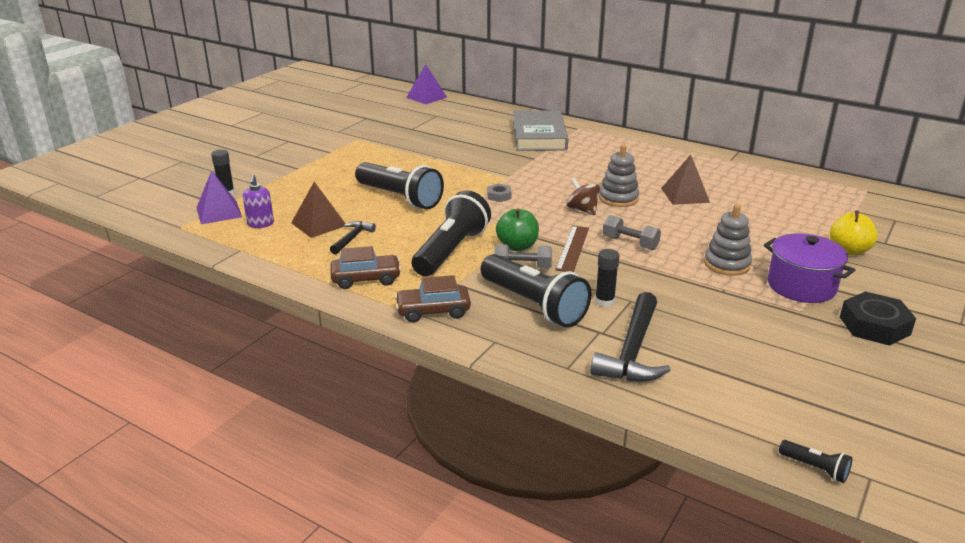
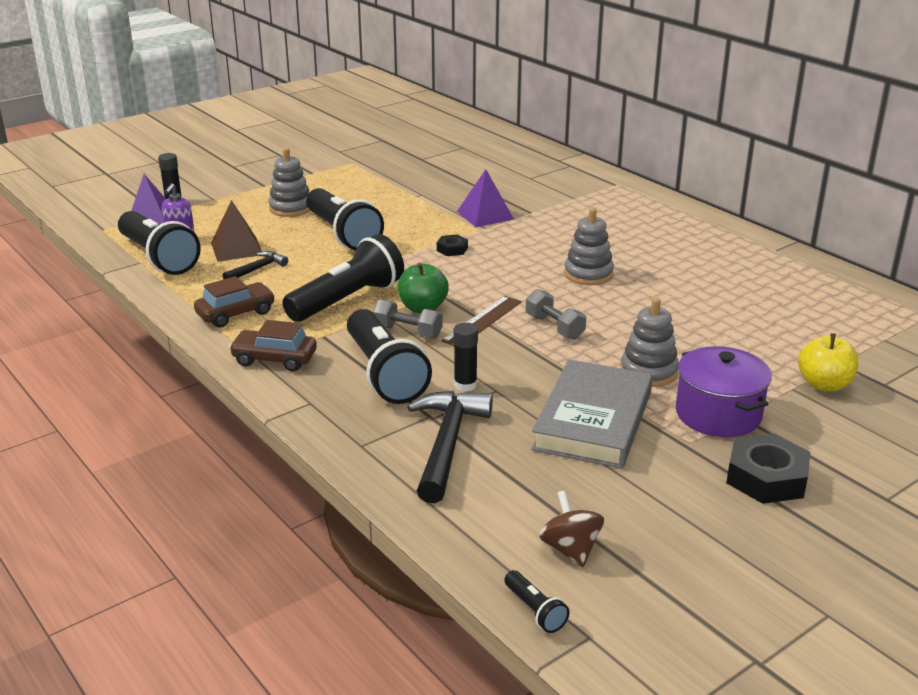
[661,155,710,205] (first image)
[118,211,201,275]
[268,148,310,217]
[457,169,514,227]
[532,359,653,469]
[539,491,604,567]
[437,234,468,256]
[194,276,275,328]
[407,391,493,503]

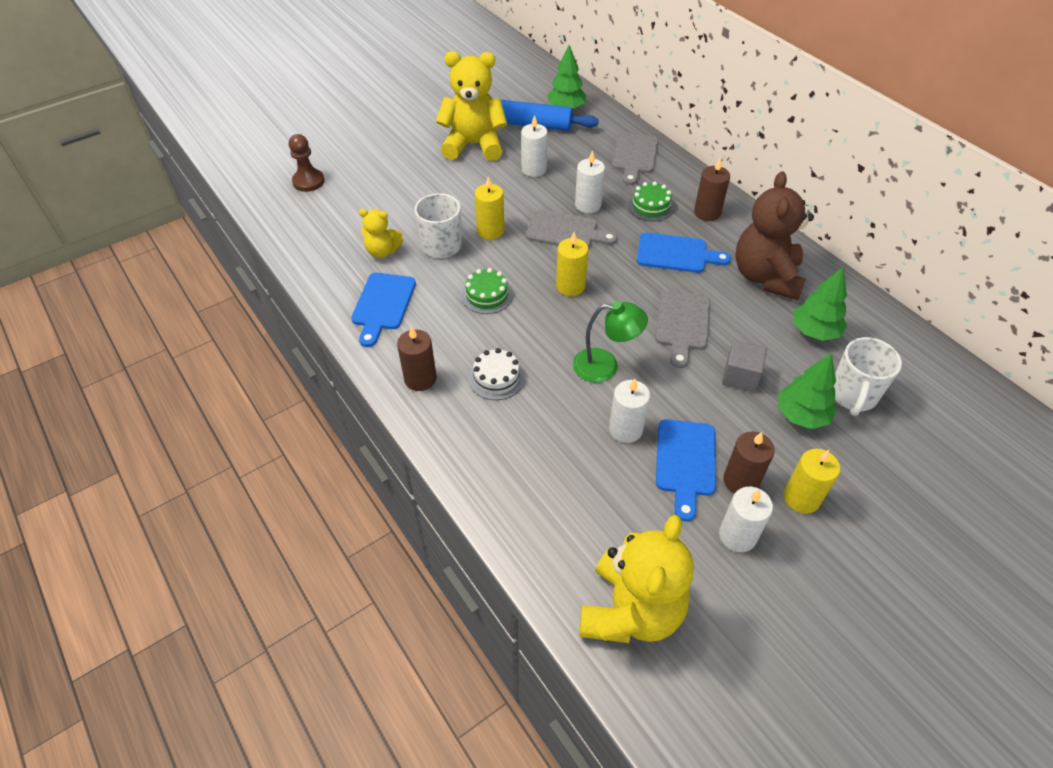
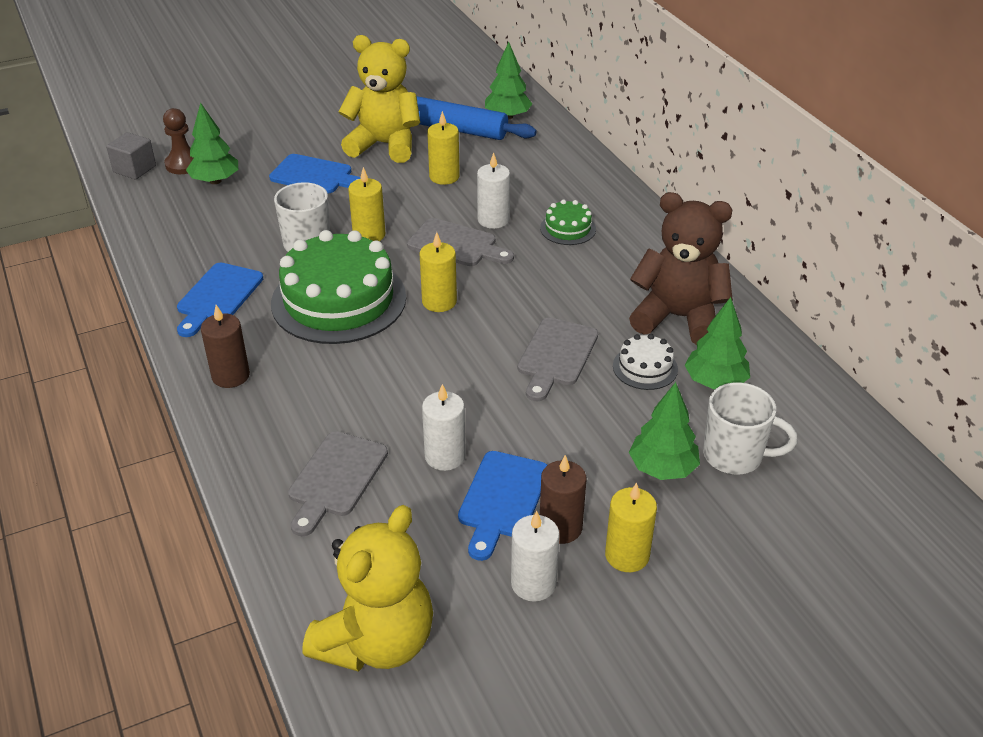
[359,209,403,258] (first image)
[573,301,648,383] (first image)
[694,159,730,221] (first image)
[186,102,238,184]
[613,334,678,390]
[288,431,388,536]
[269,154,361,193]
[106,132,156,179]
[427,111,460,185]
[629,192,733,345]
[703,382,797,475]
[271,230,406,344]

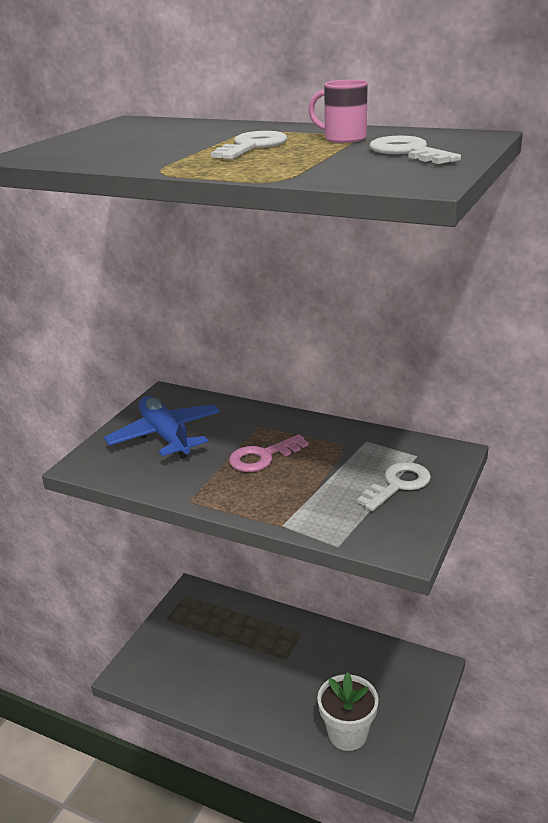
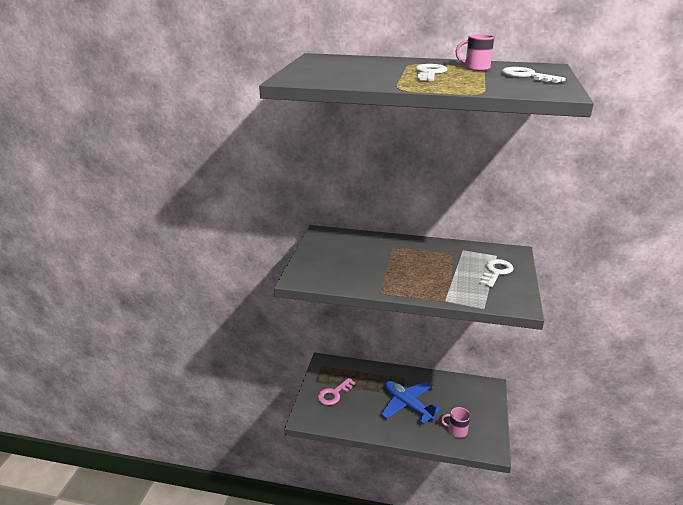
[381,381,442,424]
[318,378,355,405]
[441,407,470,438]

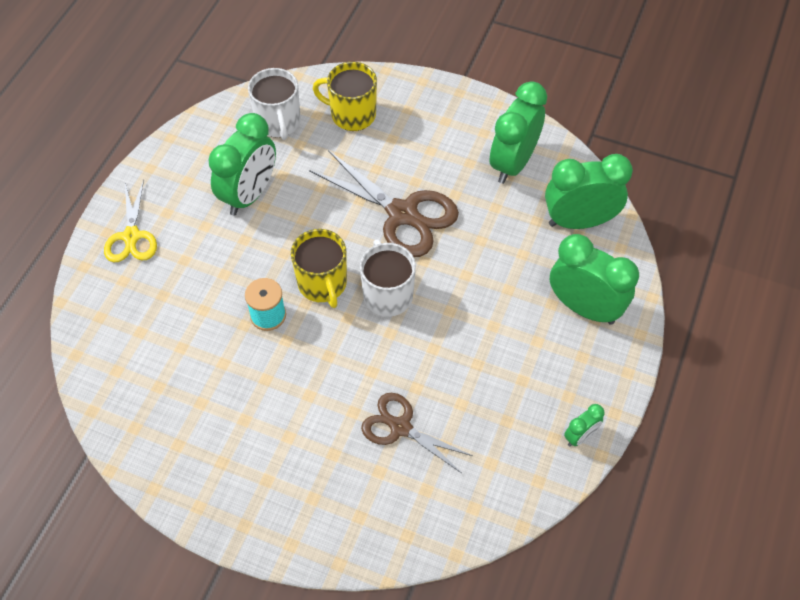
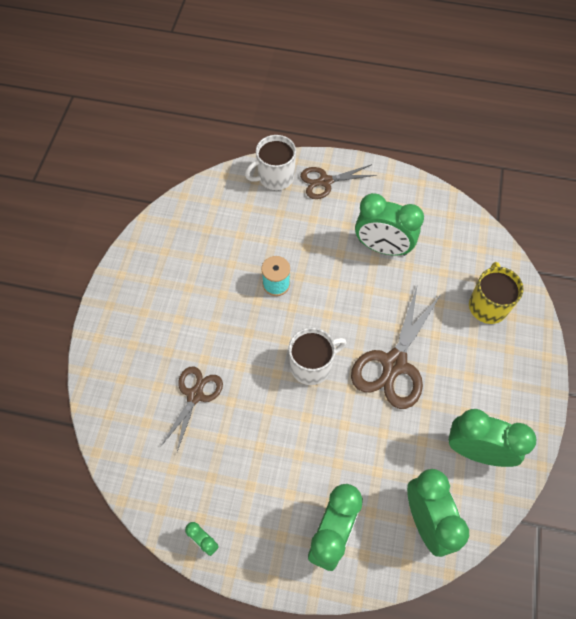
[291,229,347,308] (first image)
[245,135,296,190]
[300,164,377,199]

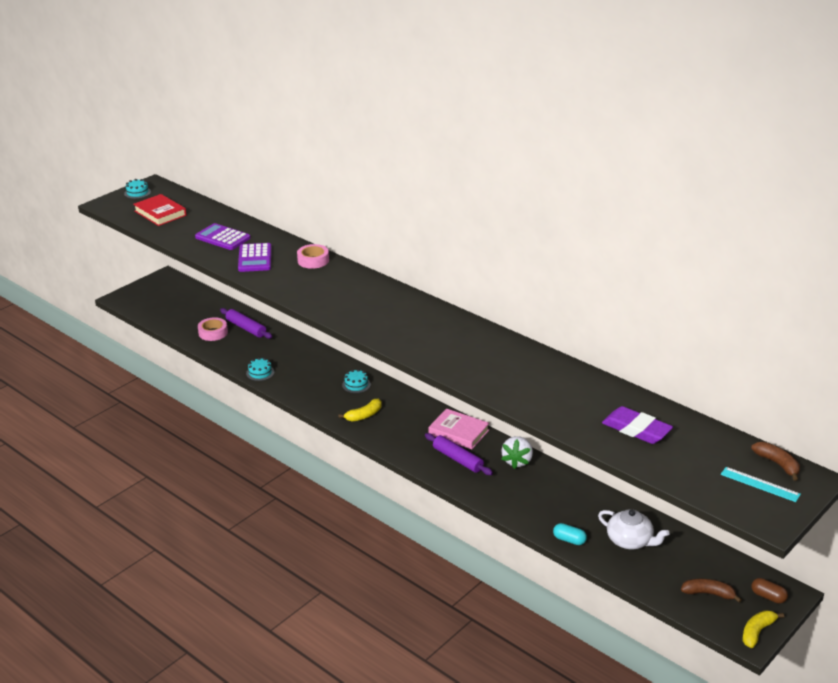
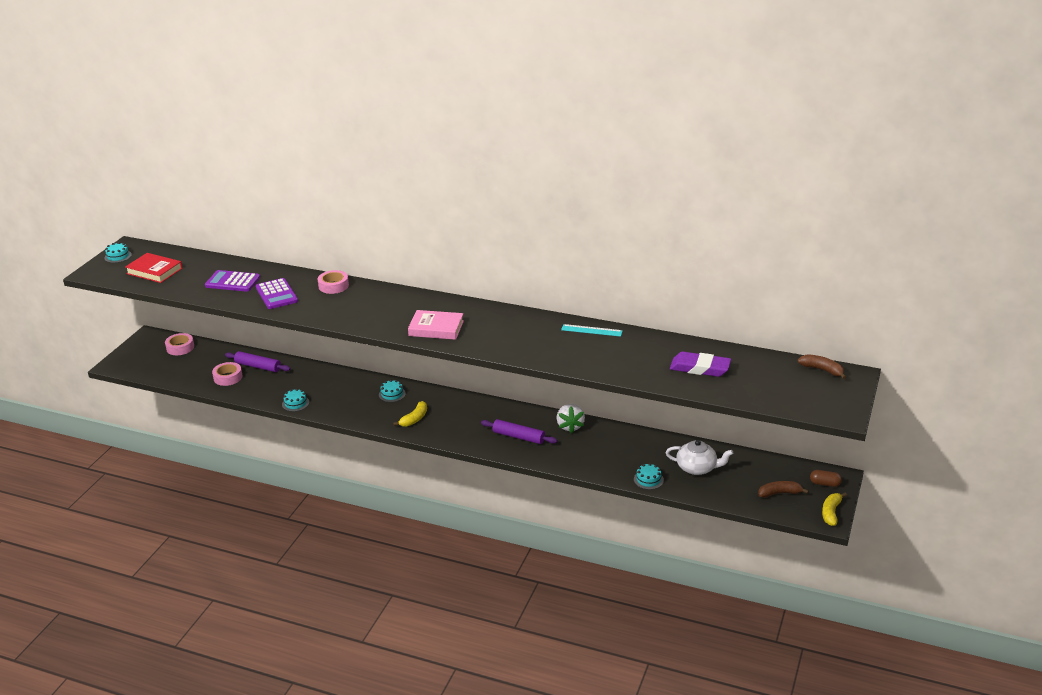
[165,333,194,355]
[408,310,464,340]
[561,324,623,337]
[634,463,664,490]

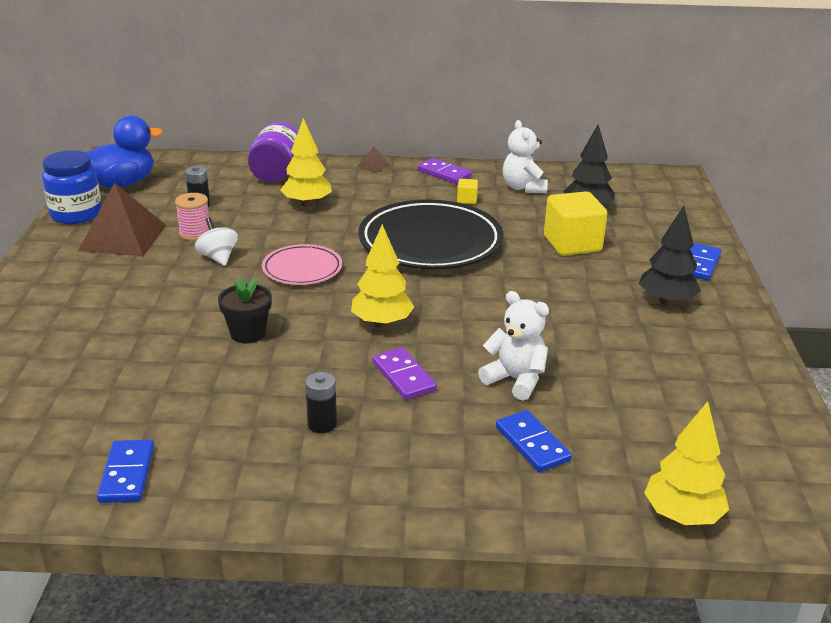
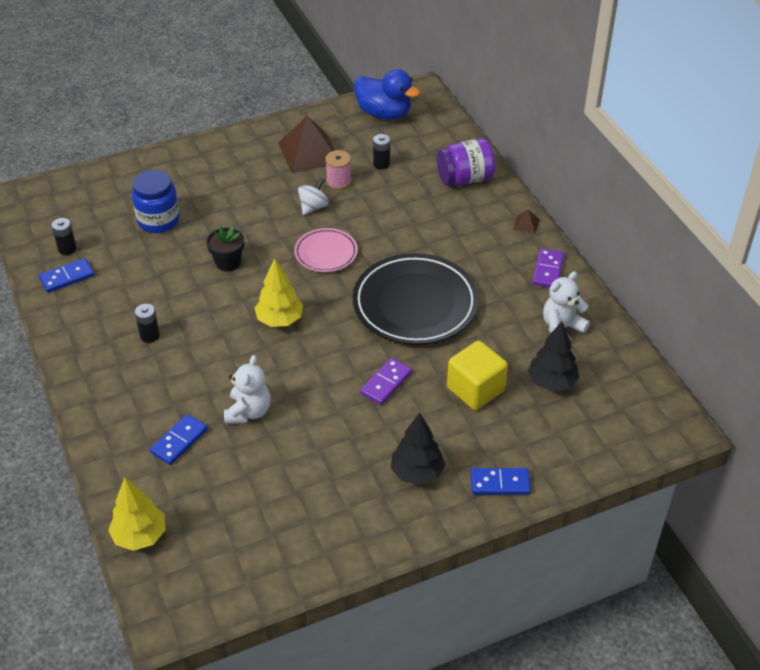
[280,118,332,207] (first image)
[457,179,478,204] (first image)
[52,218,77,255]
[132,170,180,233]
[360,358,412,405]

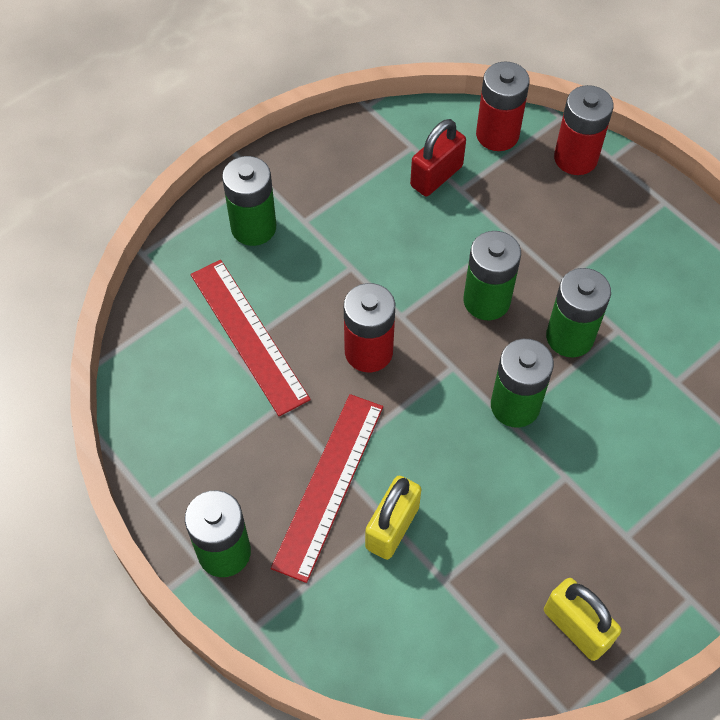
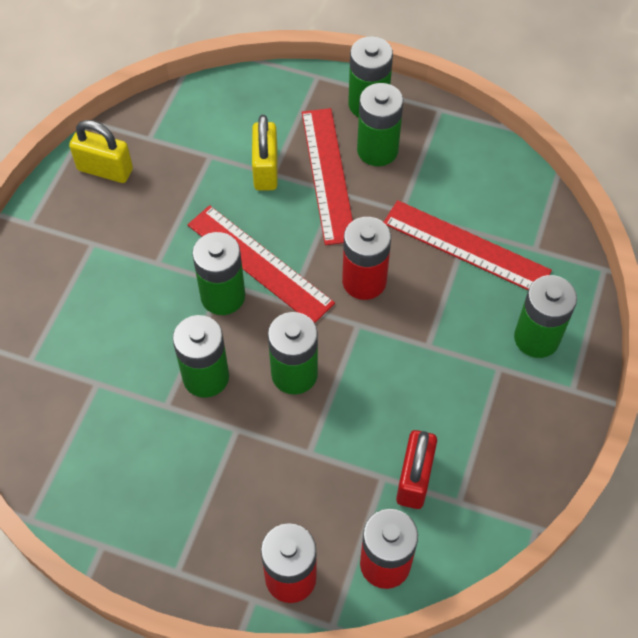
[188,205,335,323]
[357,83,403,166]

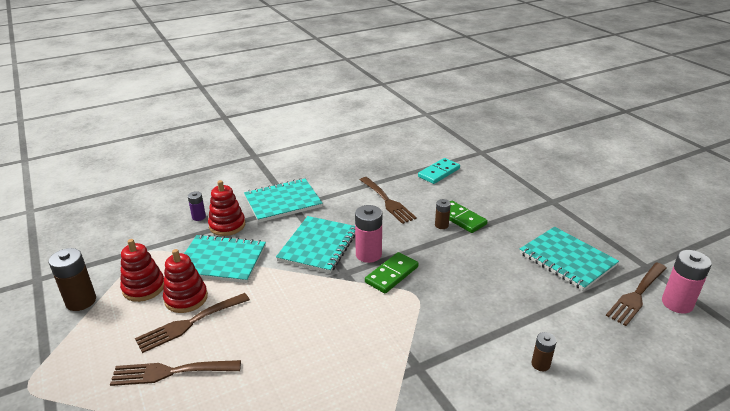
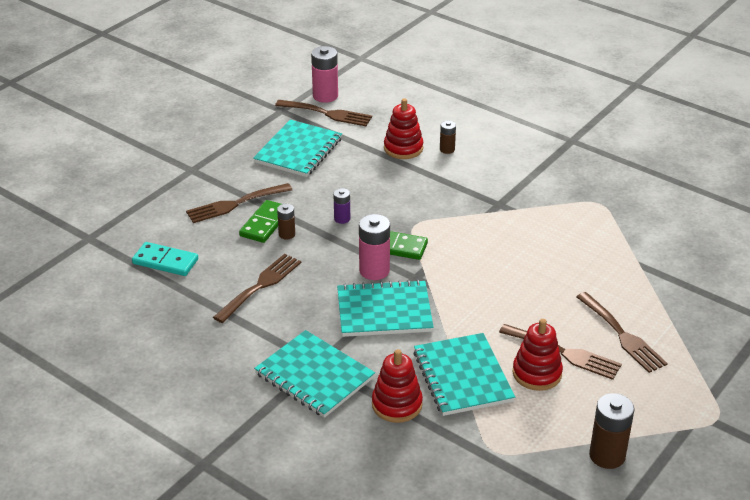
[186,183,292,223]
[384,98,424,159]
[333,188,350,224]

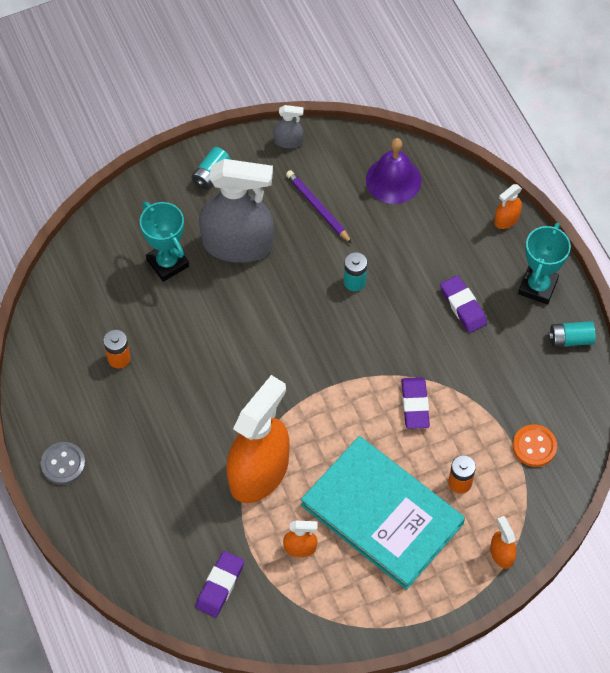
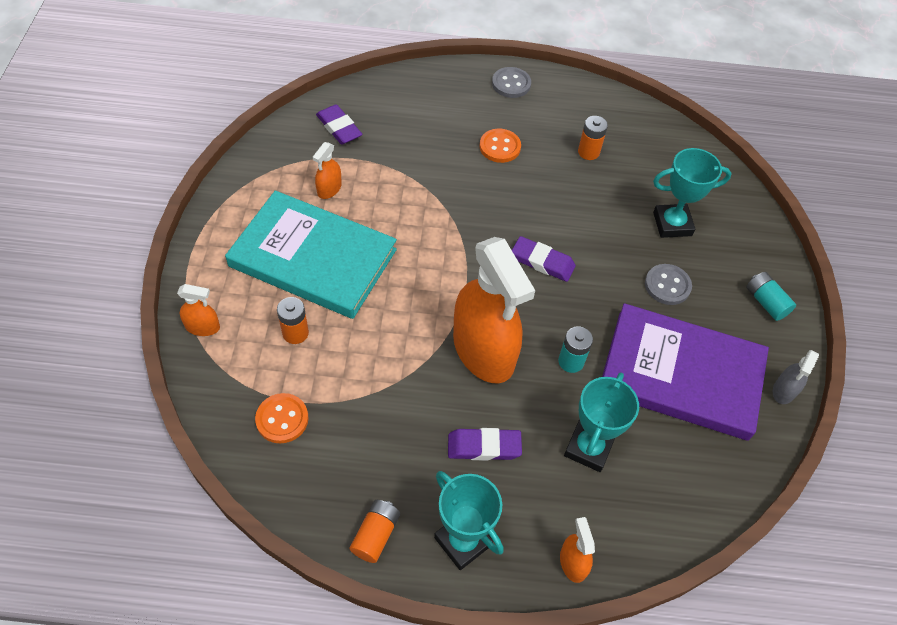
[366,138,422,204] (first image)
[480,129,521,163]
[564,372,639,472]
[453,237,535,384]
[512,236,576,282]
[645,264,692,305]
[602,303,769,441]
[350,500,400,563]
[225,190,397,319]

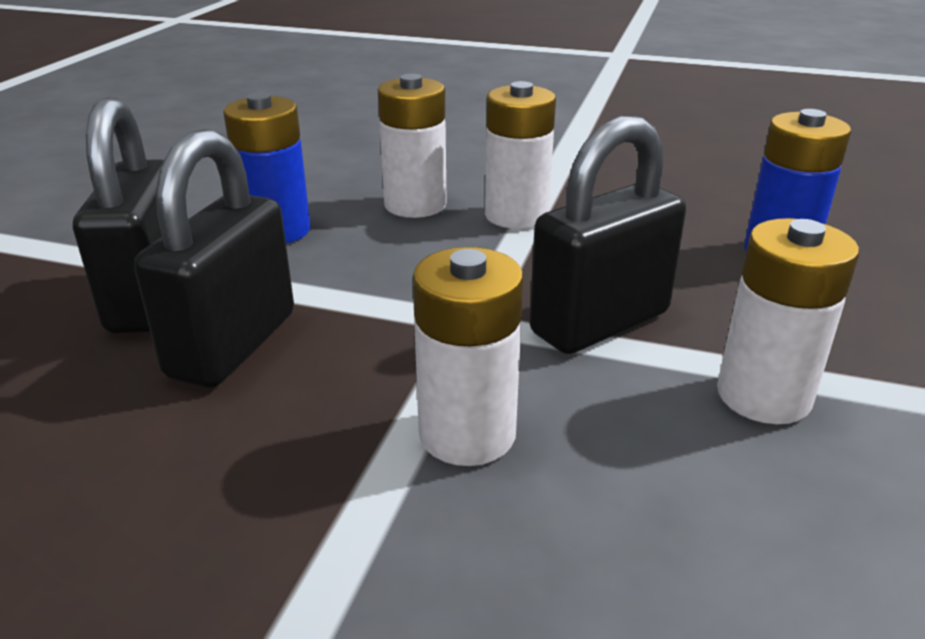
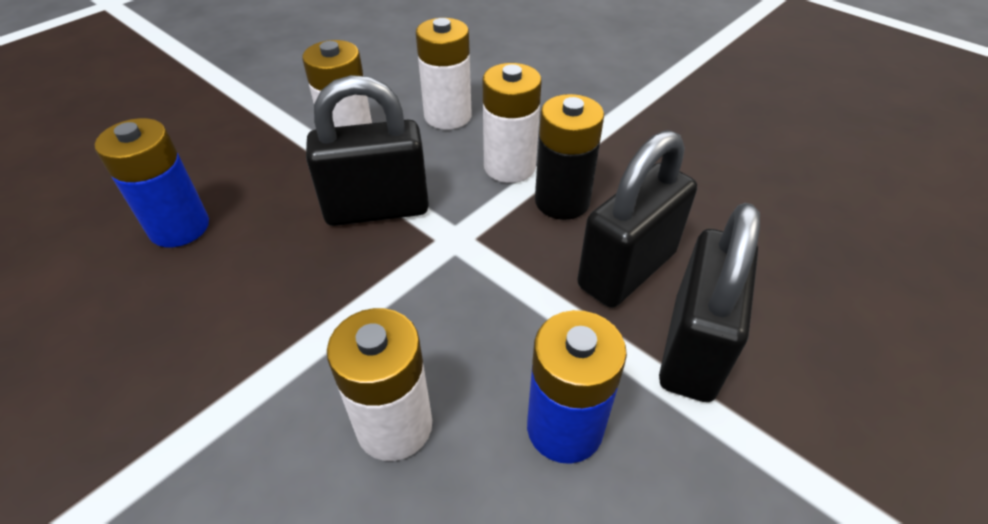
[535,94,604,220]
[416,18,472,130]

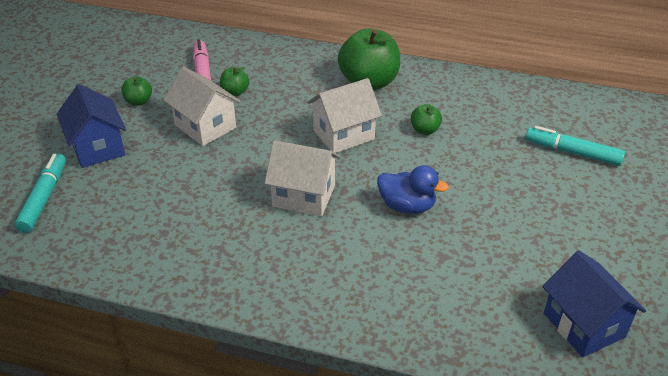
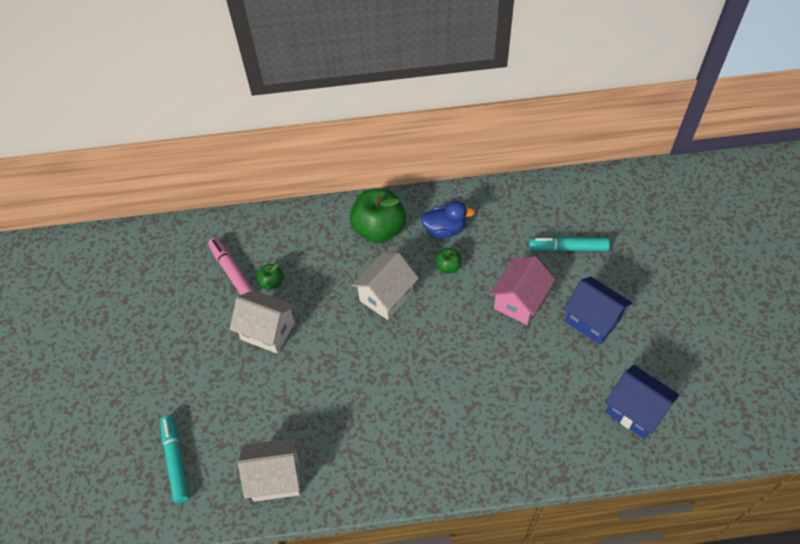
[121,76,152,106] (first image)
[490,256,555,325]
[563,277,632,345]
[238,438,300,502]
[421,201,475,238]

